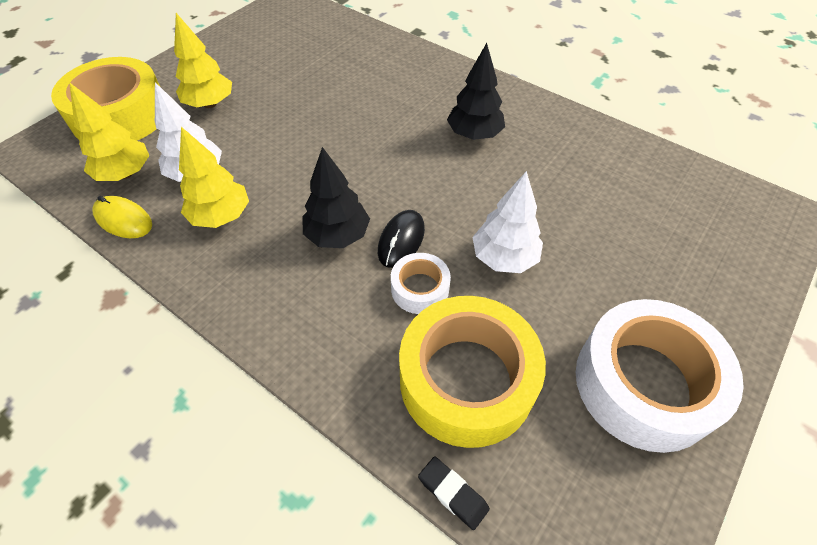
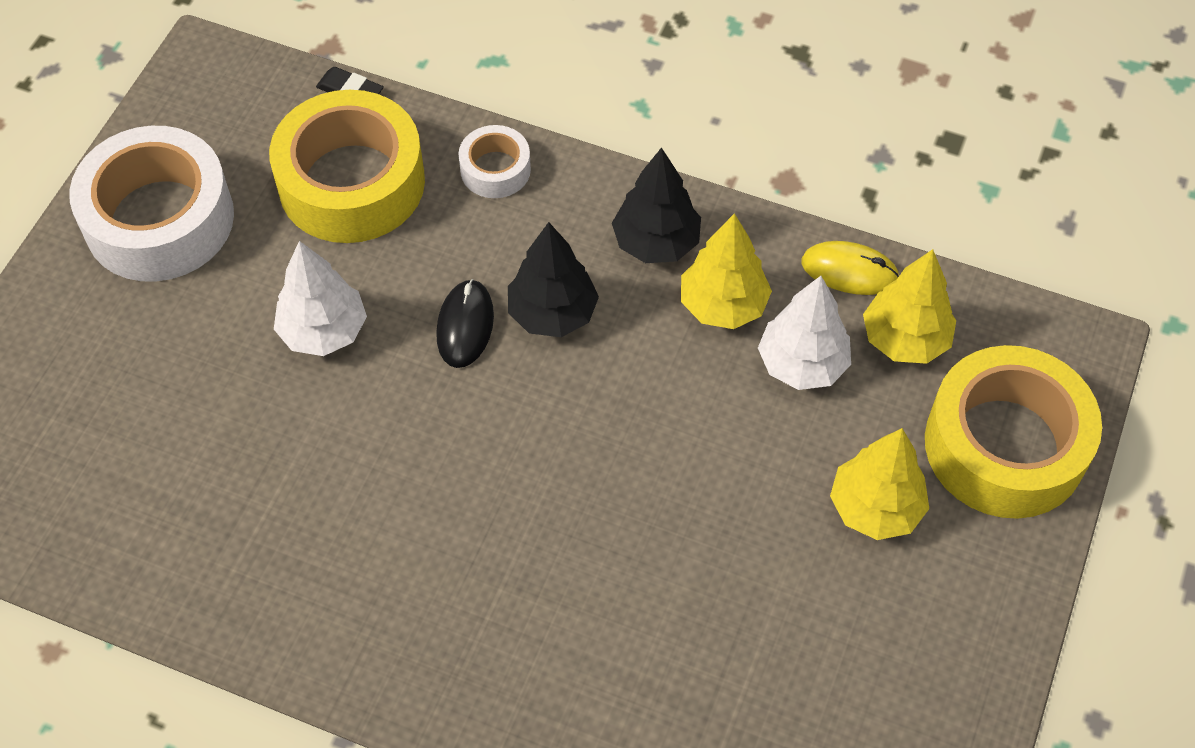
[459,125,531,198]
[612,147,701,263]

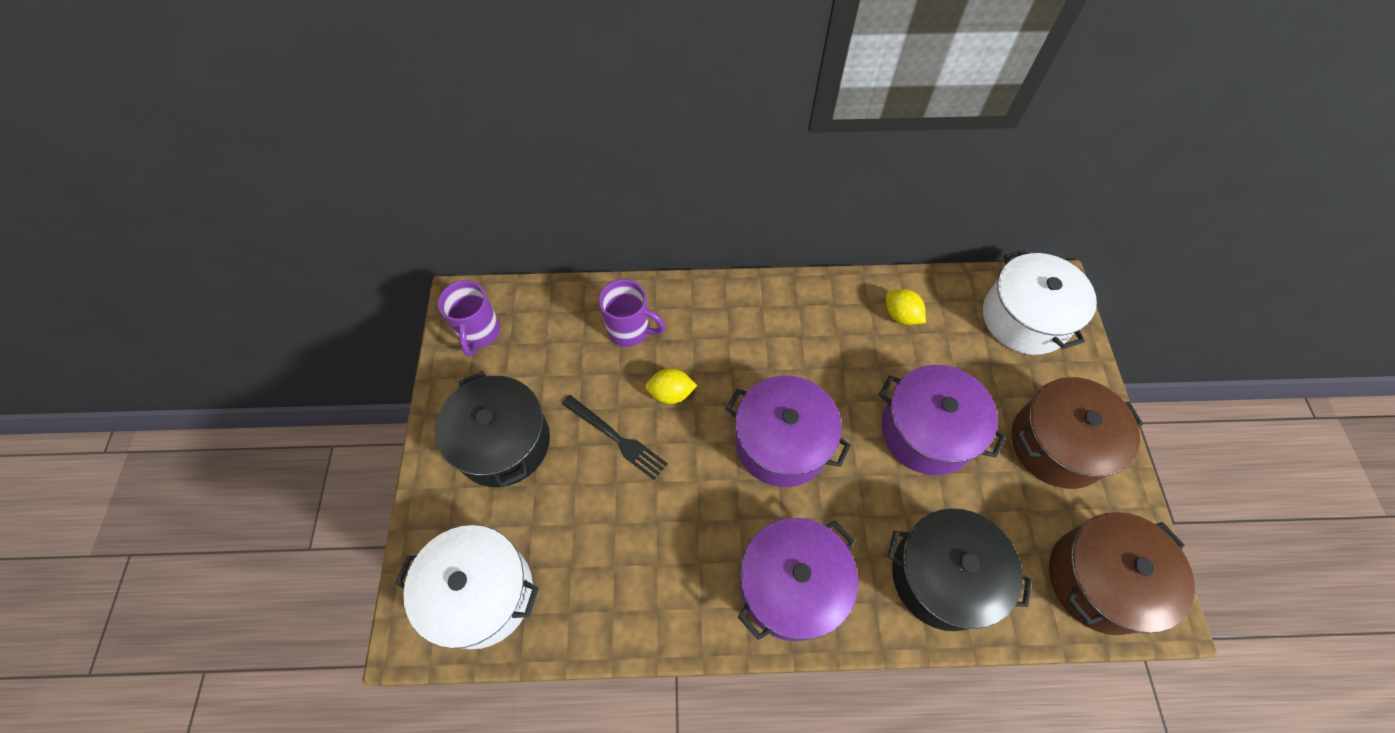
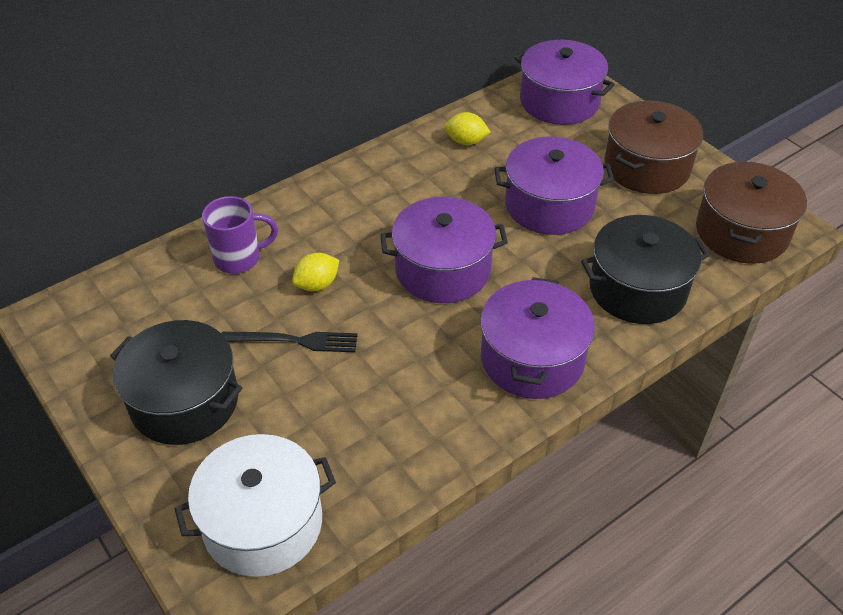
[438,280,500,356] (first image)
[515,40,615,125]

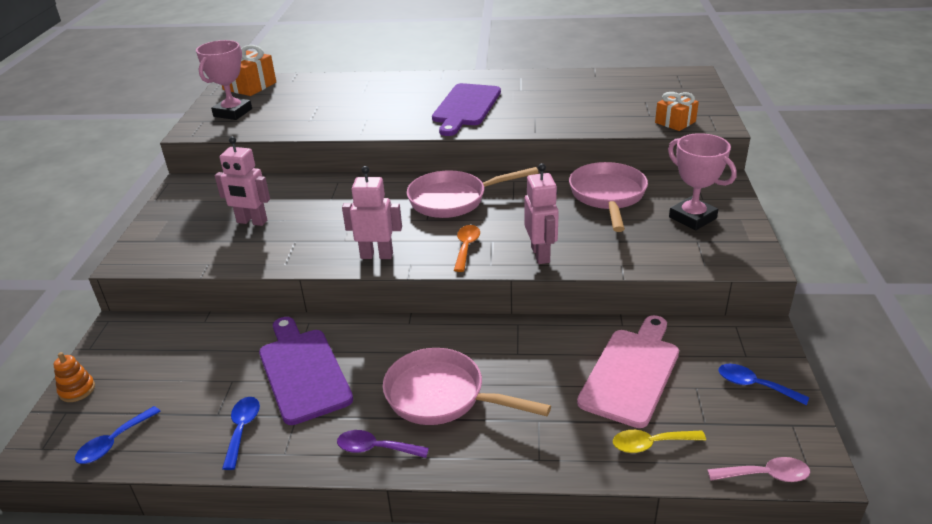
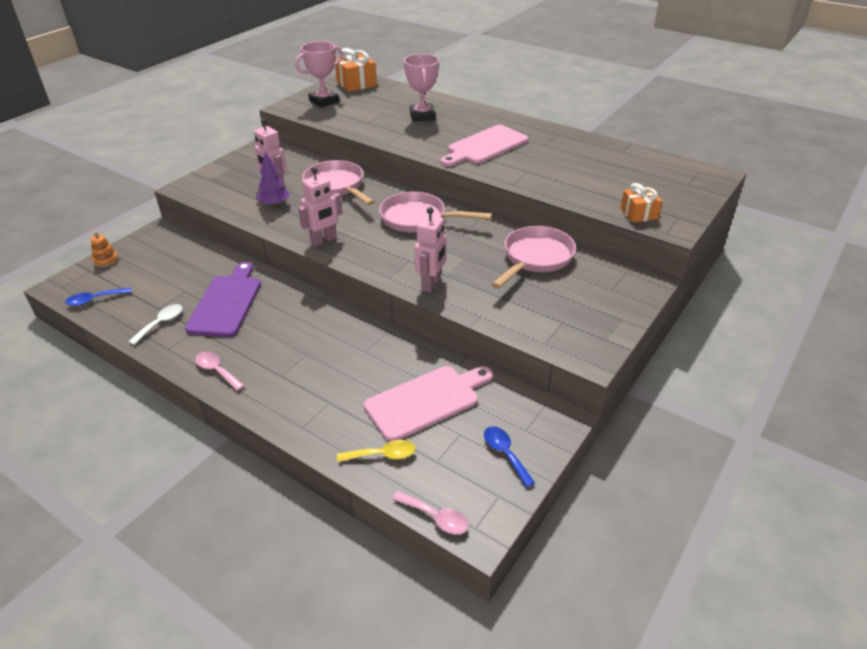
[454,225,480,272] (first image)
[257,151,290,207]
[302,160,375,205]
[404,54,439,122]
[128,304,182,345]
[195,351,245,391]
[441,125,528,166]
[298,167,342,247]
[337,440,415,462]

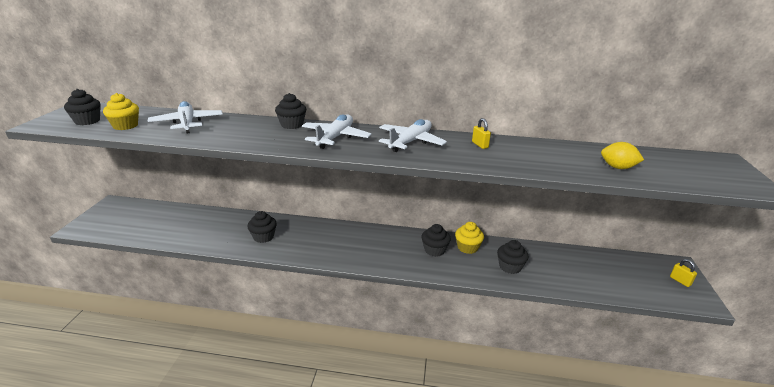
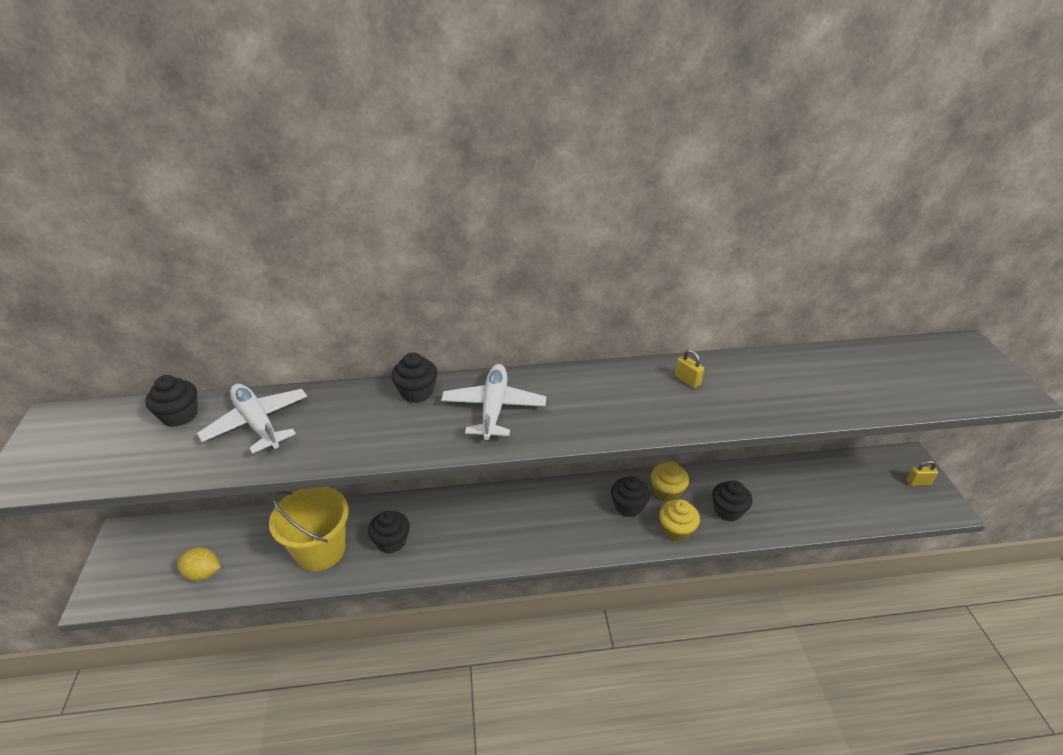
[379,119,447,152] (first image)
[269,487,349,571]
[145,375,198,427]
[659,499,700,542]
[176,547,221,581]
[906,460,938,486]

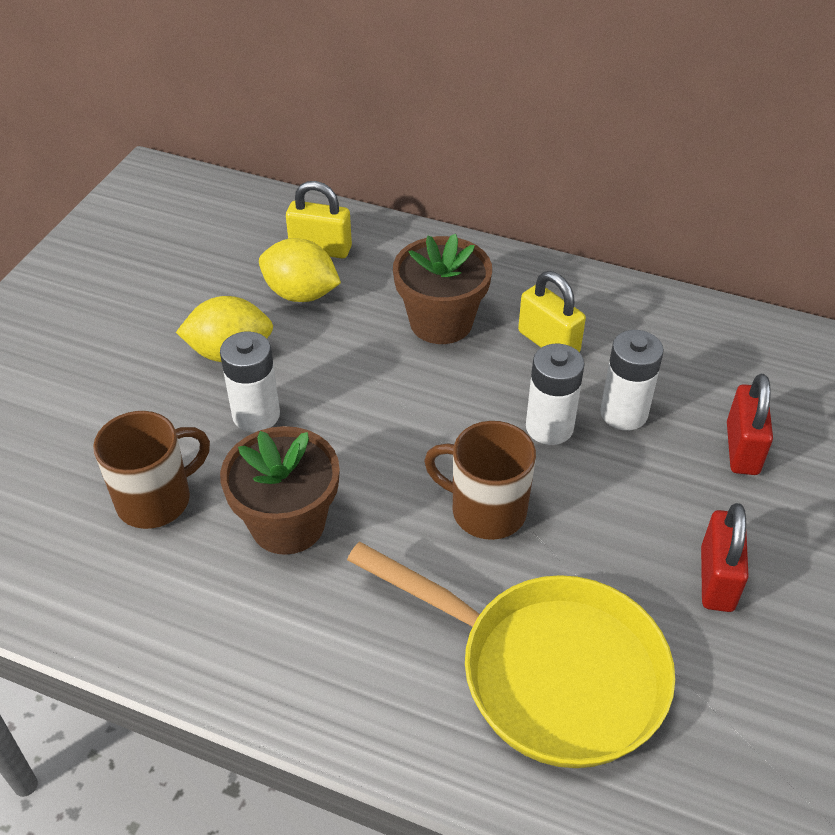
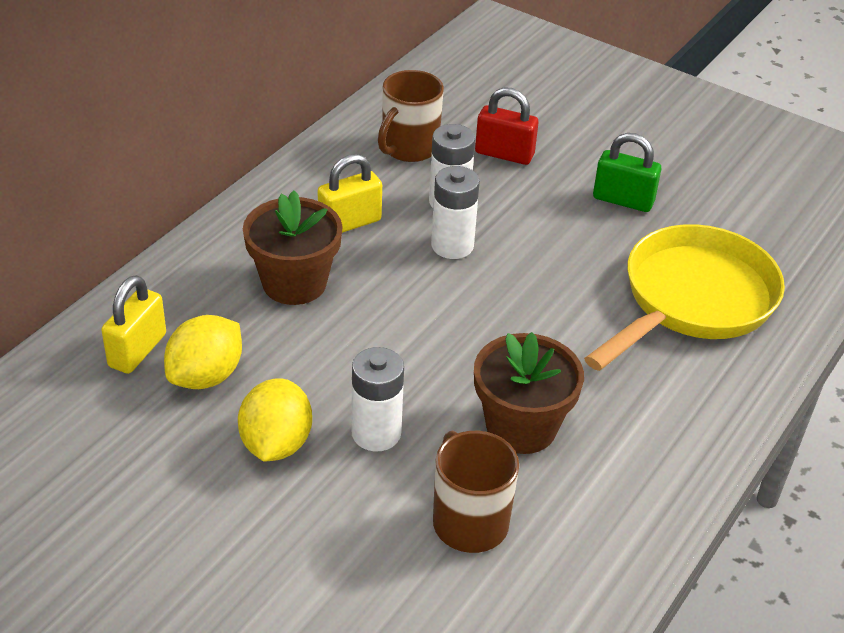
[378,70,444,162]
[593,133,661,212]

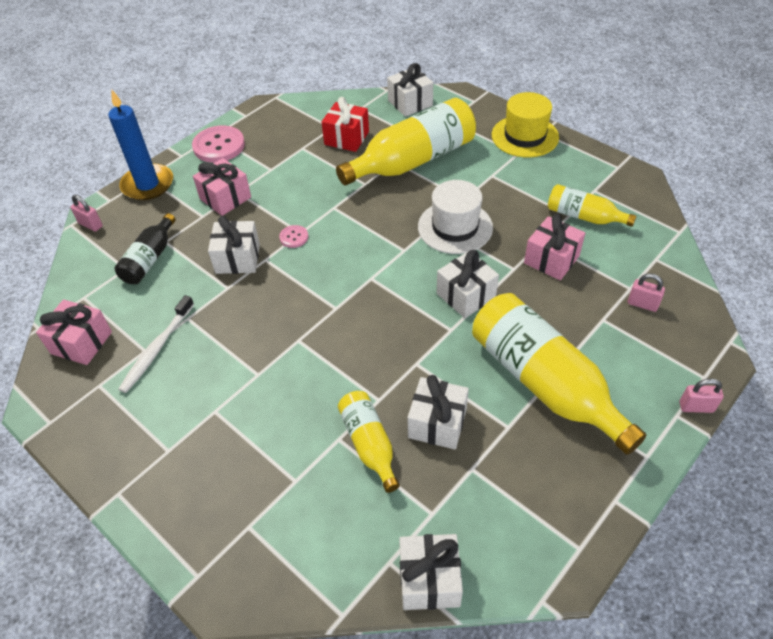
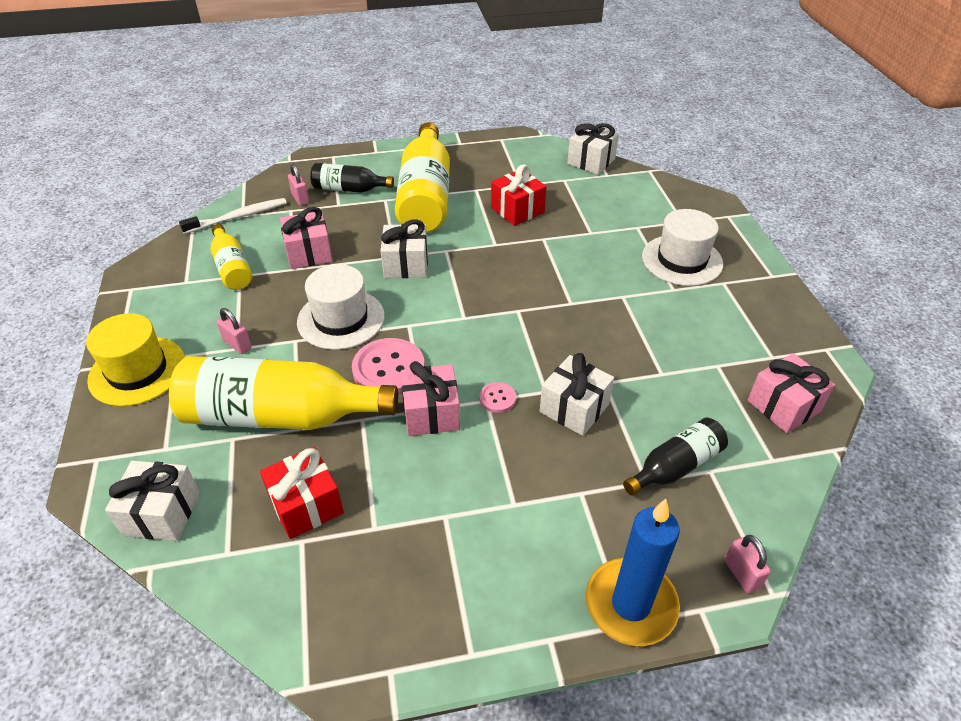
[338,391,400,493] (first image)
[310,163,394,193]
[642,209,723,286]
[179,198,287,234]
[352,338,425,395]
[401,361,460,436]
[217,308,252,354]
[491,164,547,226]

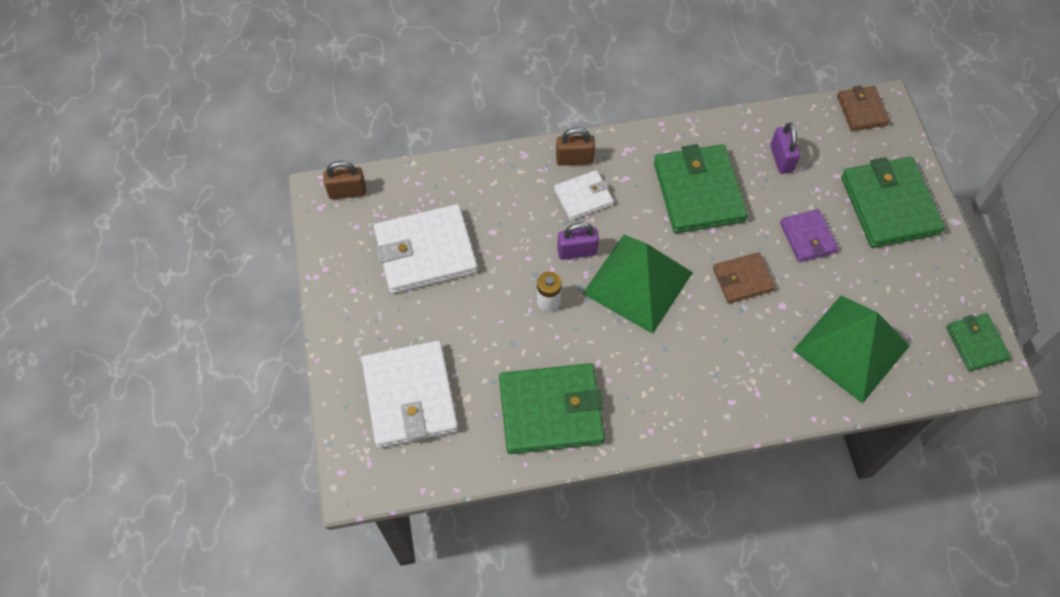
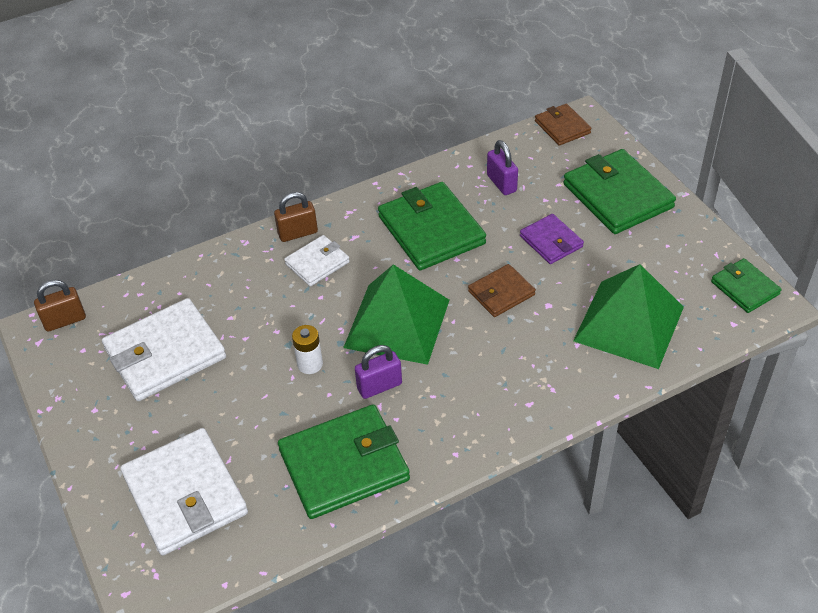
[355,345,402,399]

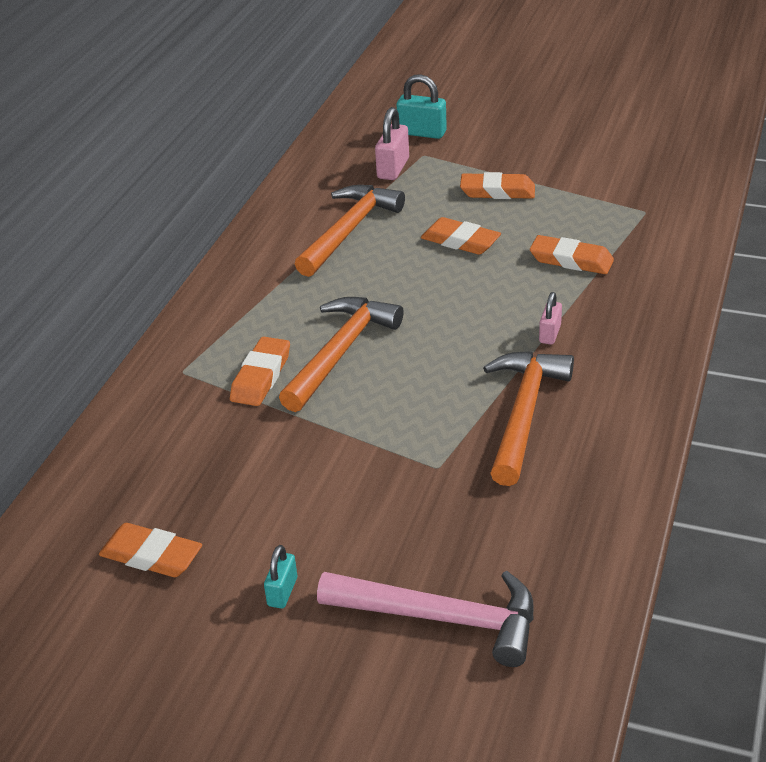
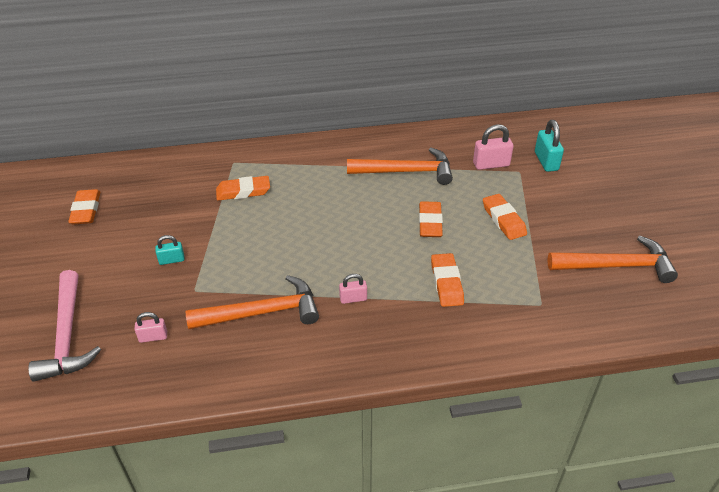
[134,312,167,343]
[155,235,185,265]
[548,236,678,283]

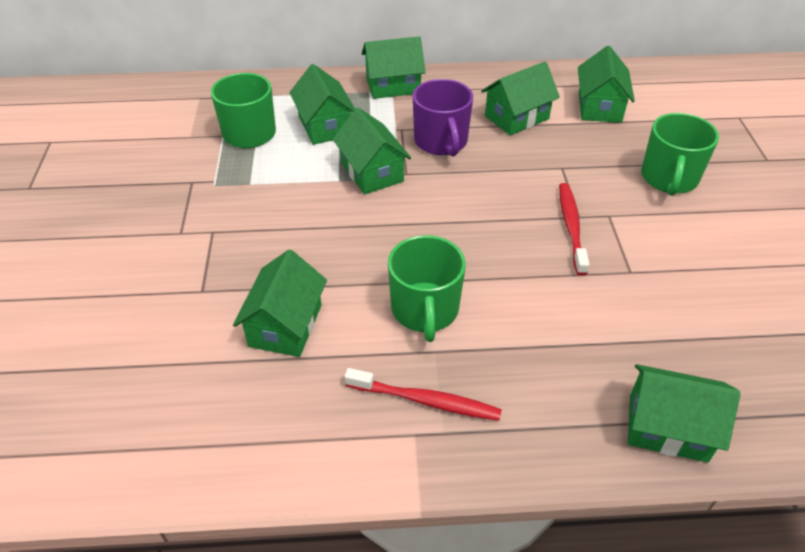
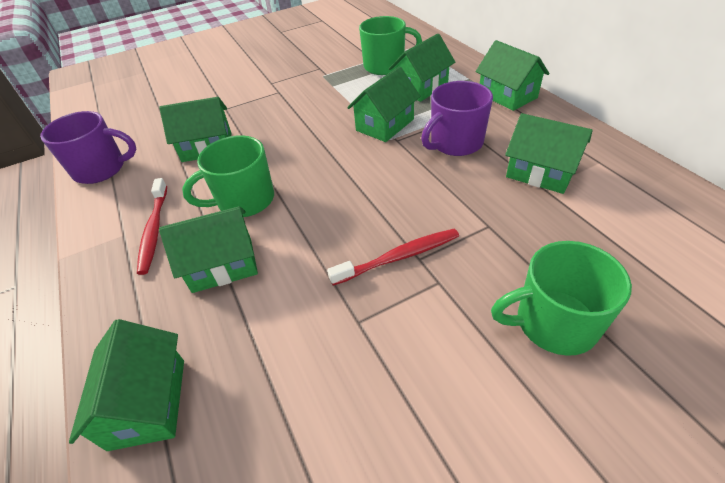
[40,111,137,184]
[159,206,258,293]

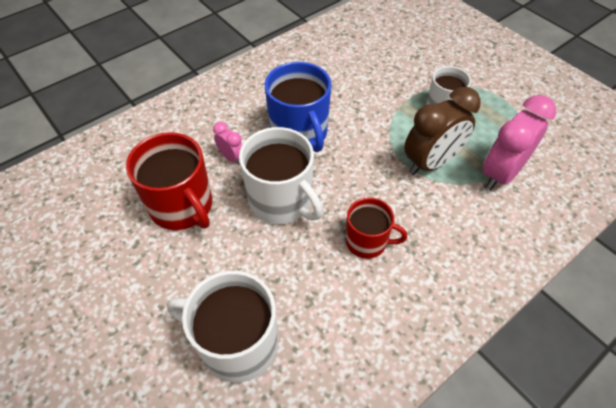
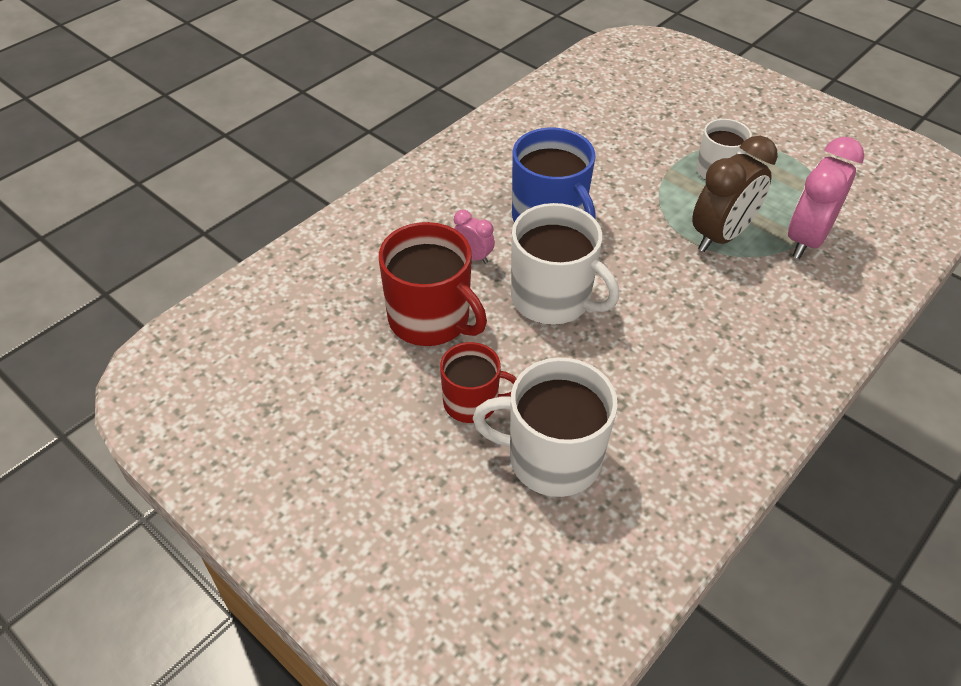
[440,342,517,423]

